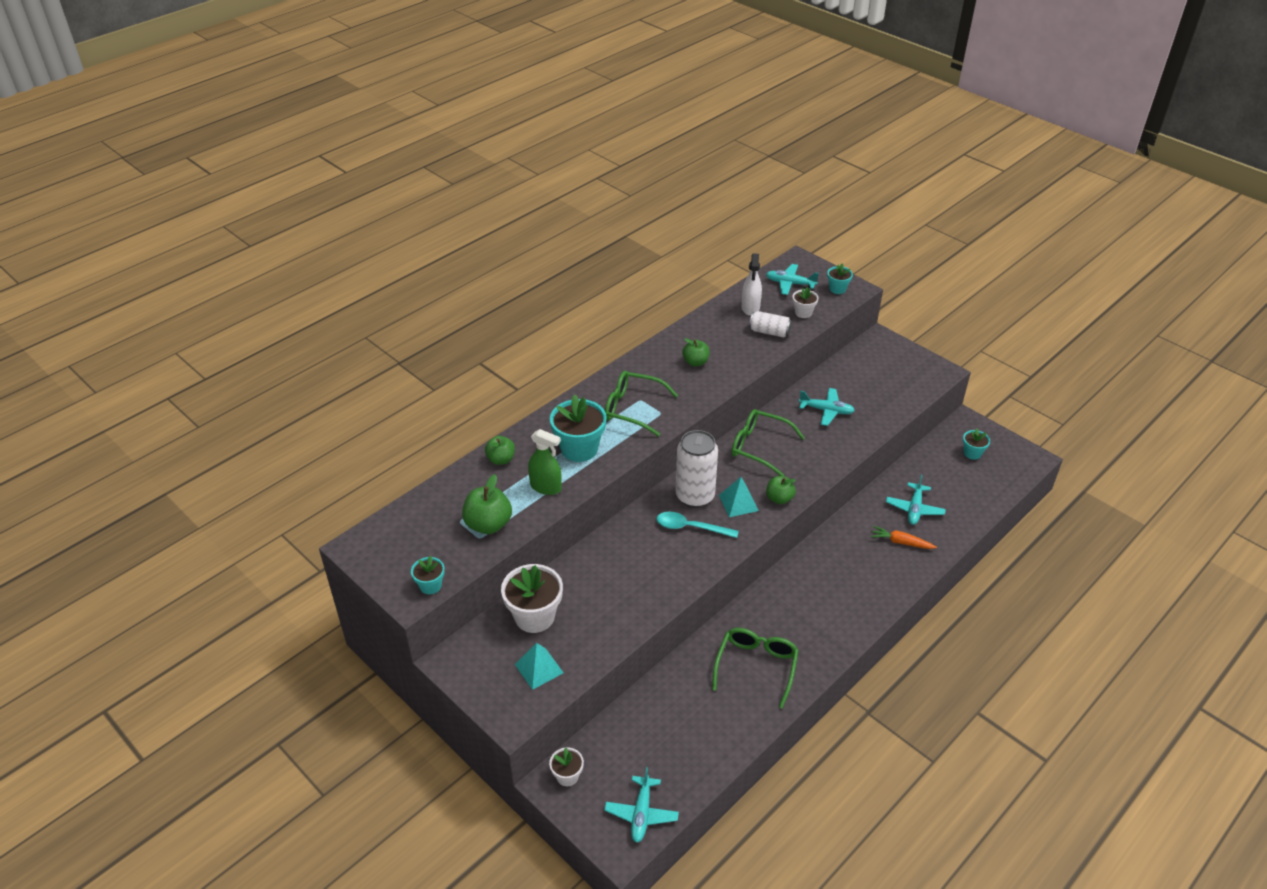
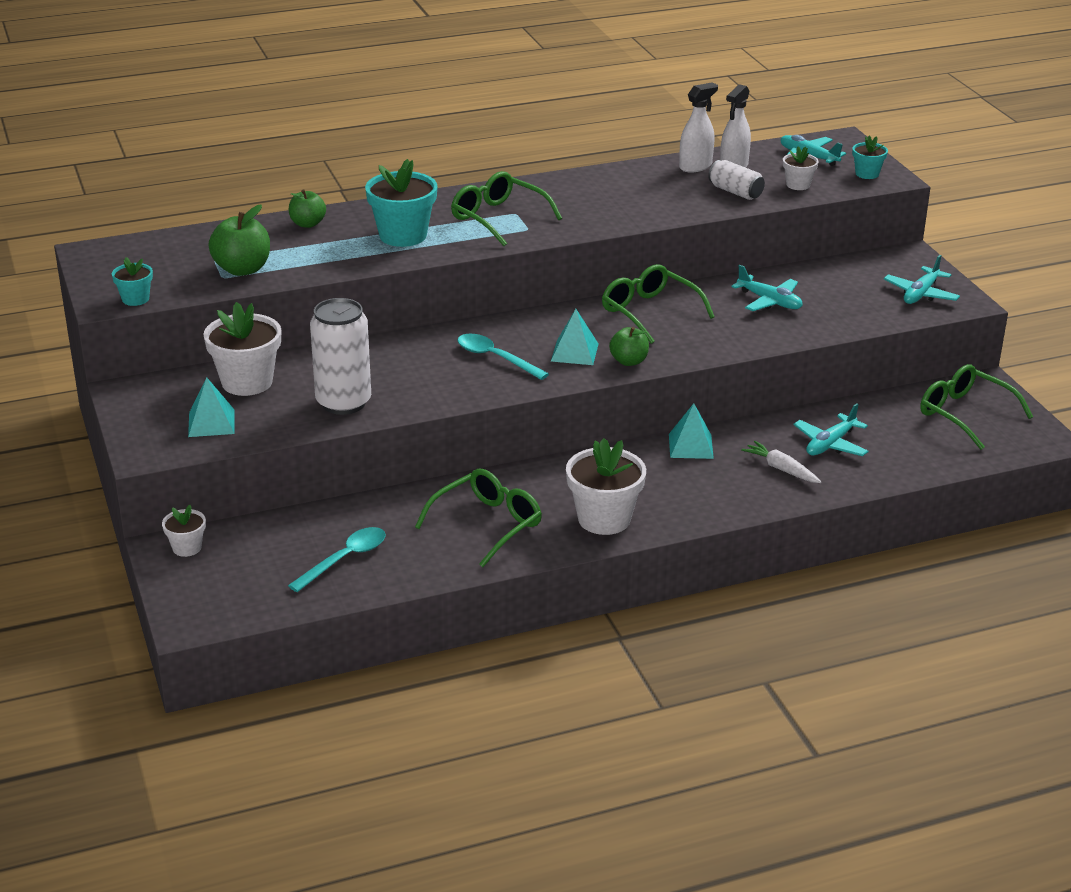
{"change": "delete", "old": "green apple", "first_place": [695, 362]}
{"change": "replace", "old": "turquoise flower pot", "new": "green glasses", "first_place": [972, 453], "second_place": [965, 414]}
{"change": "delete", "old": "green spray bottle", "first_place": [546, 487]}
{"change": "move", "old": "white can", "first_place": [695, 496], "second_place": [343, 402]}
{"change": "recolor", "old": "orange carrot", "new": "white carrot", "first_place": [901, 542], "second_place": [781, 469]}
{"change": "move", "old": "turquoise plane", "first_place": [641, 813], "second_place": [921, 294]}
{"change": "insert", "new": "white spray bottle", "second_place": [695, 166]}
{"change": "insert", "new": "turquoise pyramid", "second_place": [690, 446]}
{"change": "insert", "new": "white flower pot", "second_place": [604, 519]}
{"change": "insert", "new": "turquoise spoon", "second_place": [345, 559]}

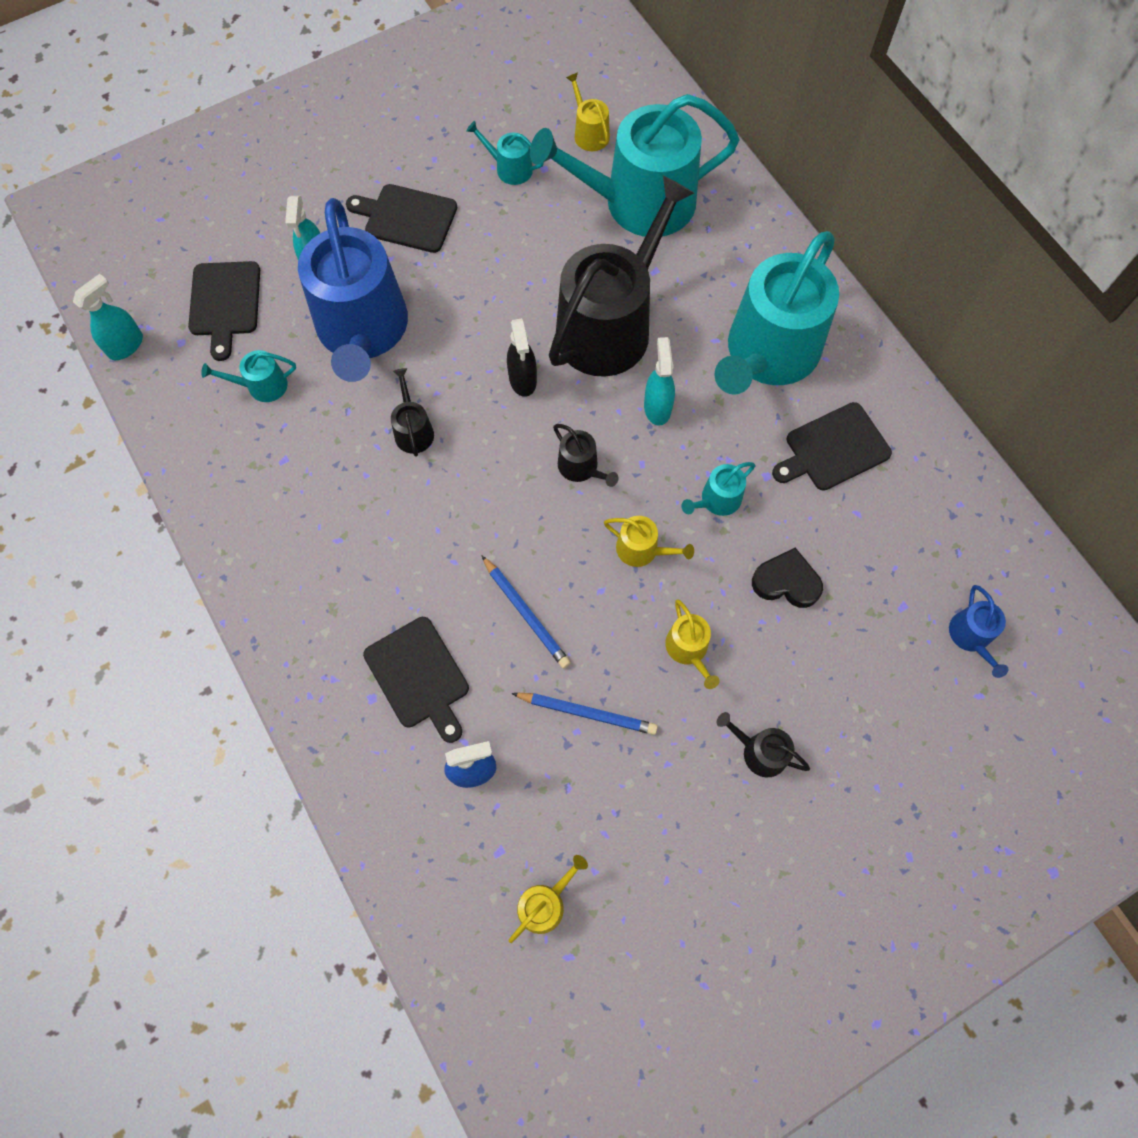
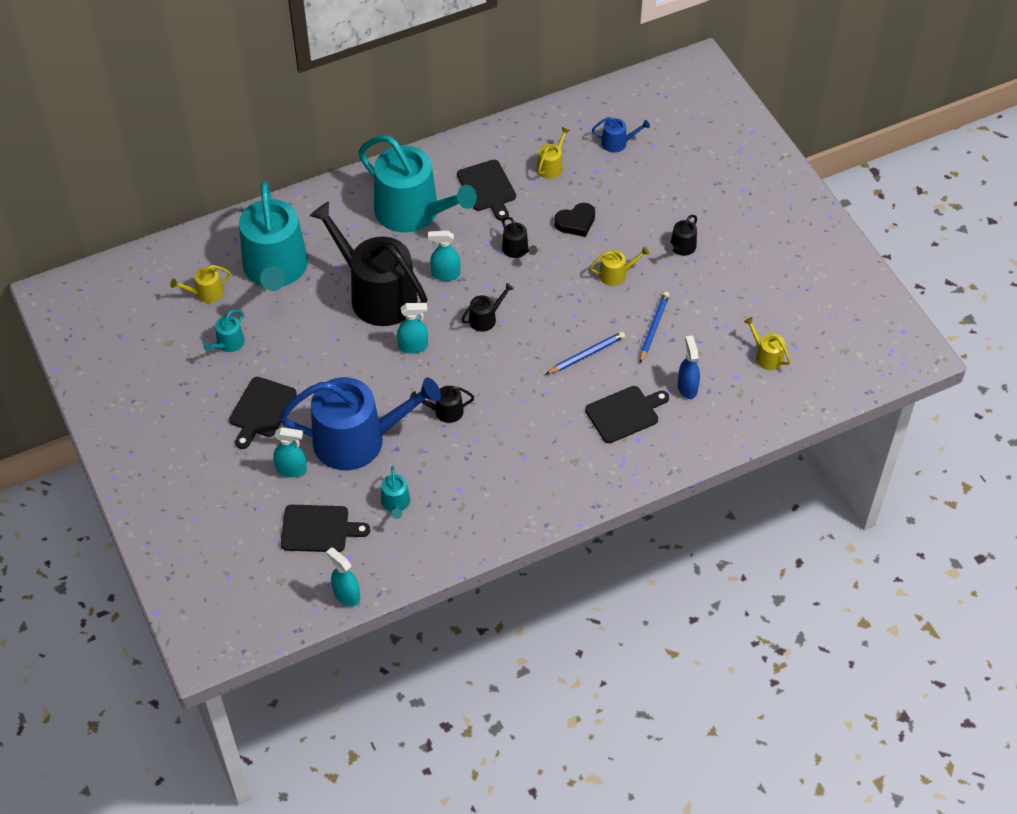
{"change": "recolor", "old": "black spray bottle", "new": "turquoise spray bottle", "first_place": [523, 380], "second_place": [413, 346]}
{"change": "recolor", "old": "turquoise watering can", "new": "black watering can", "first_place": [717, 500], "second_place": [517, 250]}
{"change": "move", "old": "yellow watering can", "first_place": [642, 550], "second_place": [551, 166]}
{"change": "rotate", "old": "black heart", "first_place": [786, 582], "second_place": [576, 222], "degrees": -135}

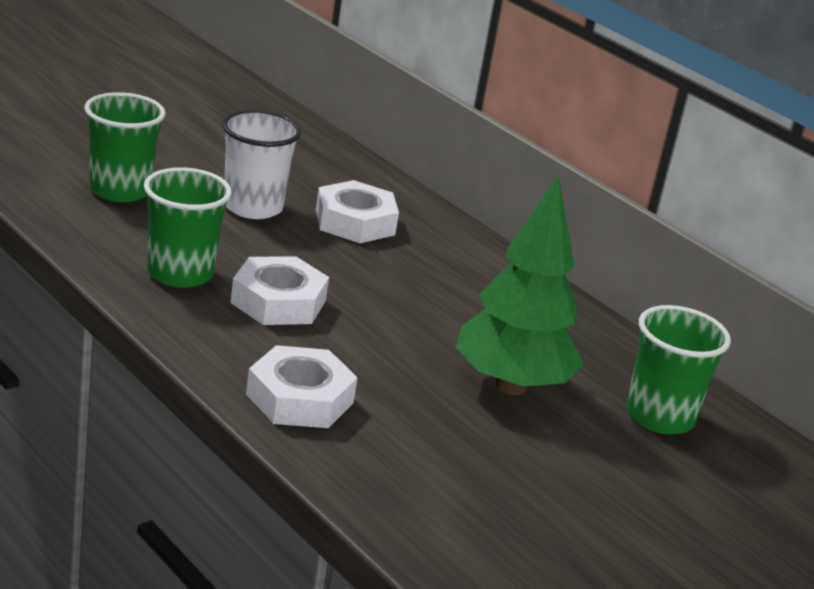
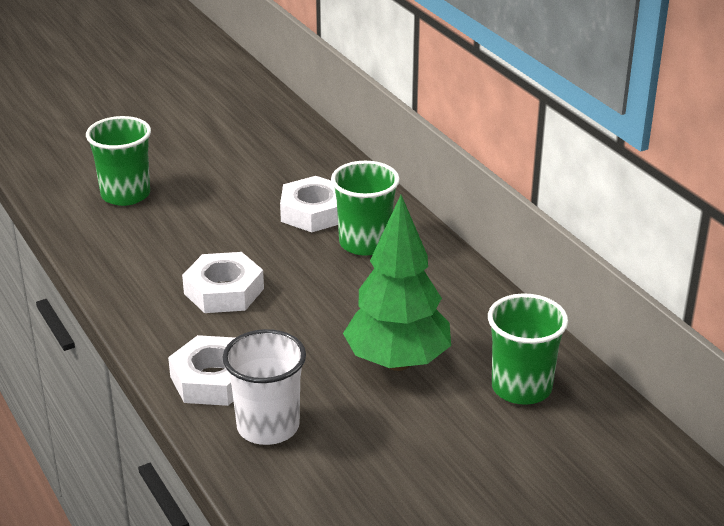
{"change": "move", "old": "white cup", "first_place": [252, 207], "second_place": [268, 426]}
{"change": "move", "old": "green cup", "first_place": [180, 273], "second_place": [365, 243]}

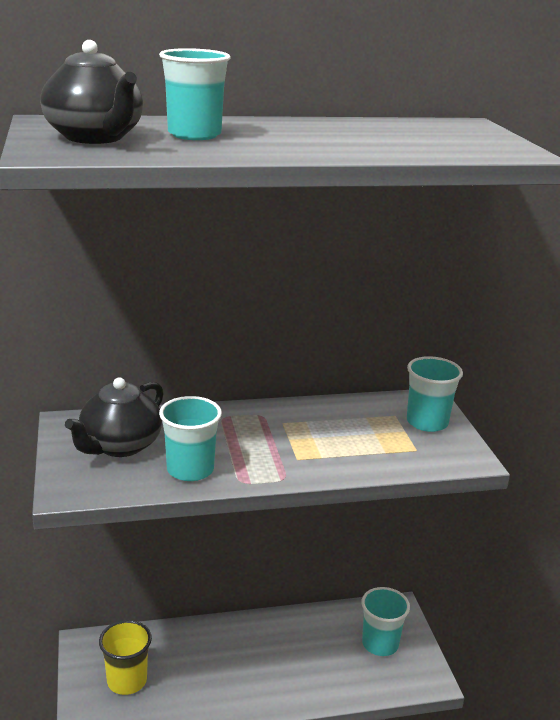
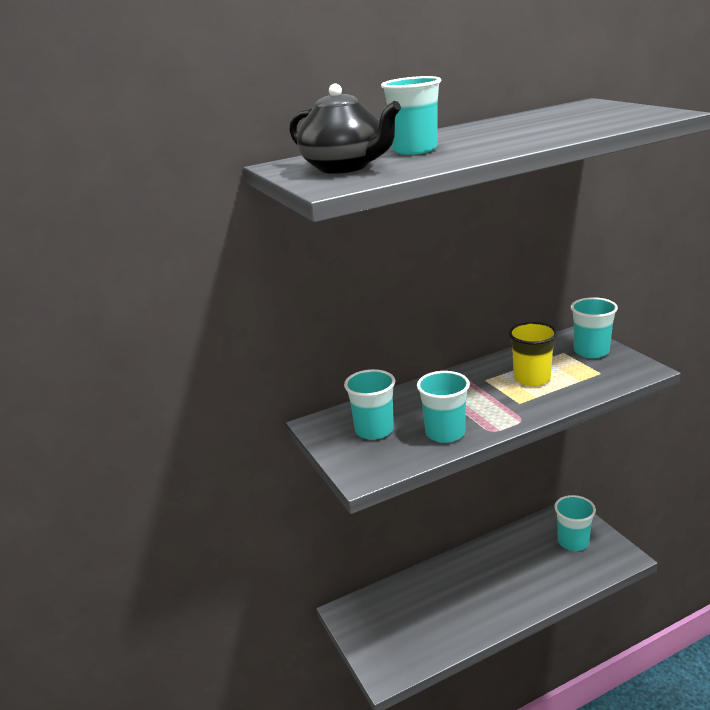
{"change": "replace", "old": "black teapot", "new": "turquoise cup", "first_place": [120, 446], "second_place": [374, 430]}
{"change": "move", "old": "yellow cup", "first_place": [127, 681], "second_place": [532, 378]}

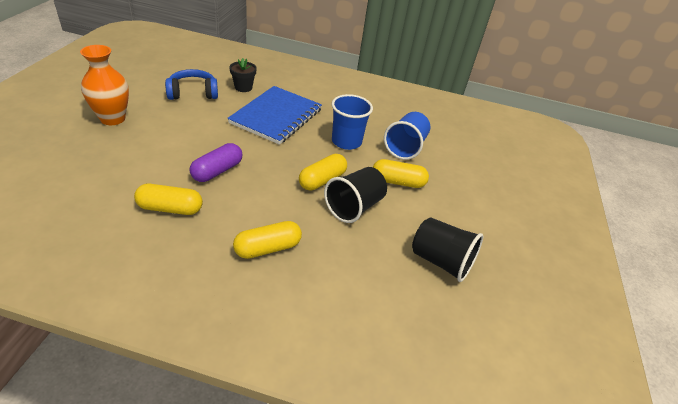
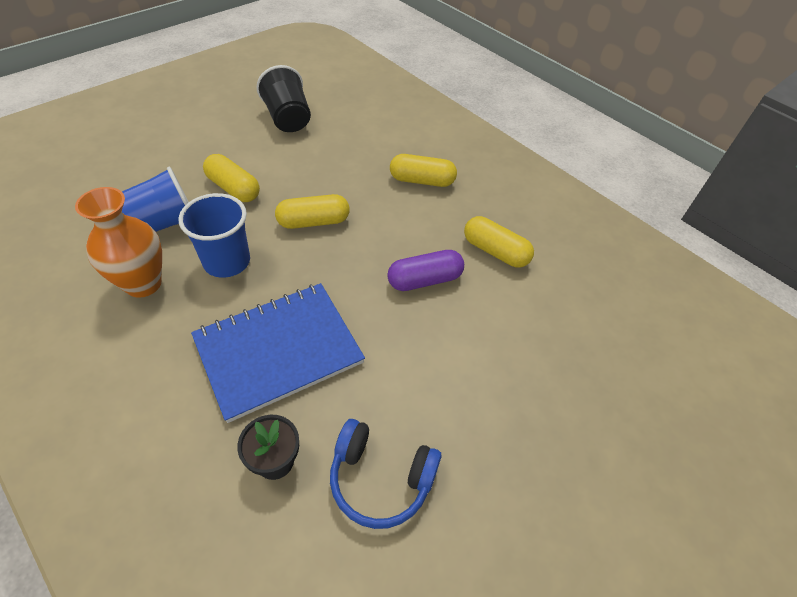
{"change": "move", "old": "orange vase", "first_place": [112, 119], "second_place": [143, 284]}
{"change": "delete", "old": "black cup", "first_place": [354, 207]}

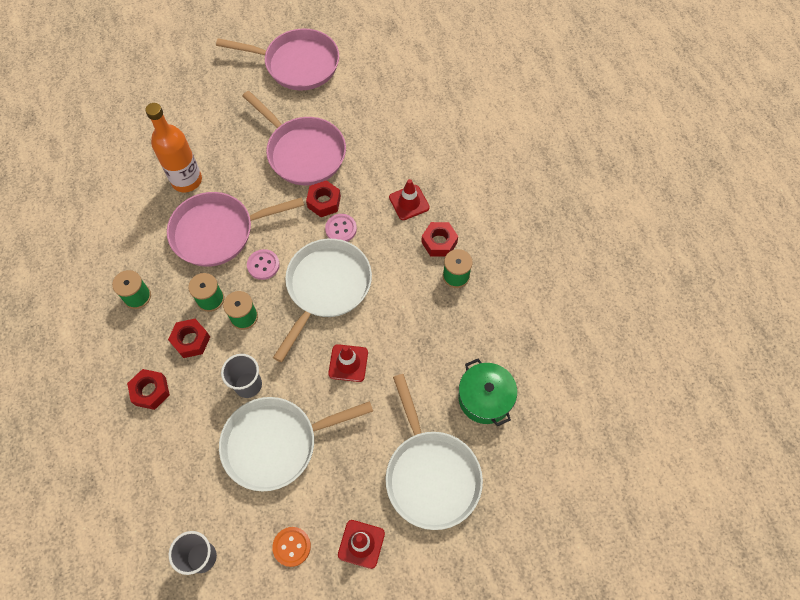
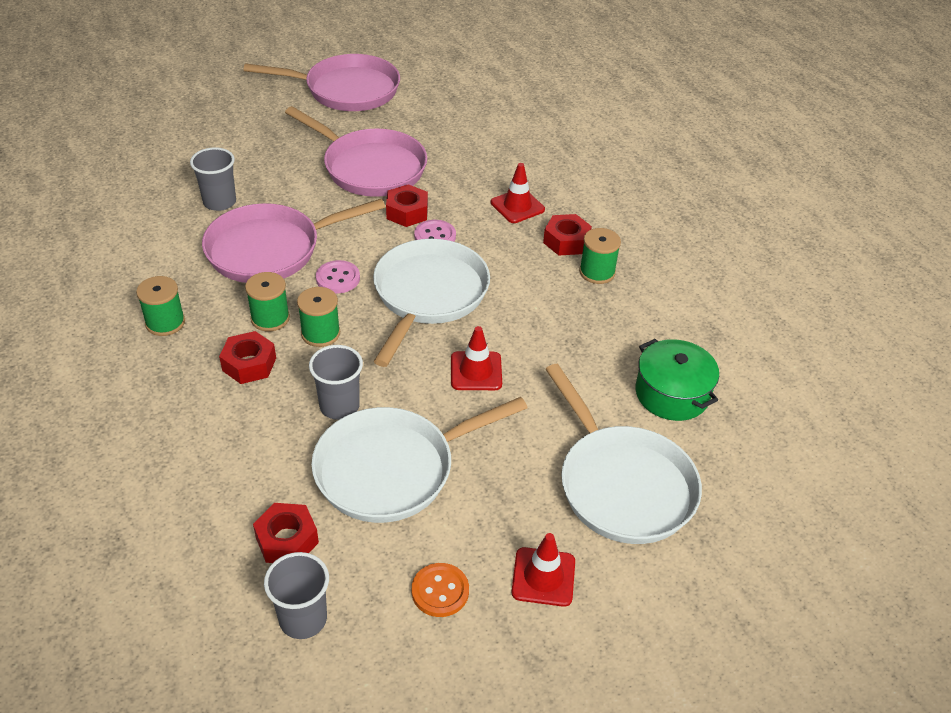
{"change": "replace", "old": "orange bottle", "new": "grey cup", "first_place": [186, 180], "second_place": [219, 202]}
{"change": "move", "old": "red nut", "first_place": [150, 391], "second_place": [287, 540]}

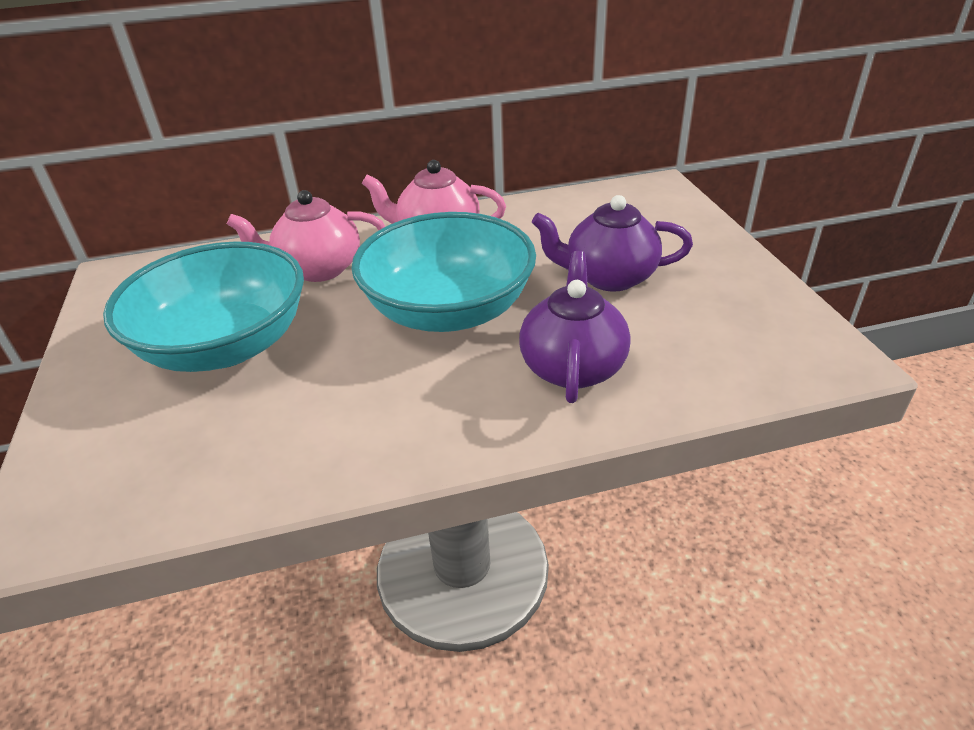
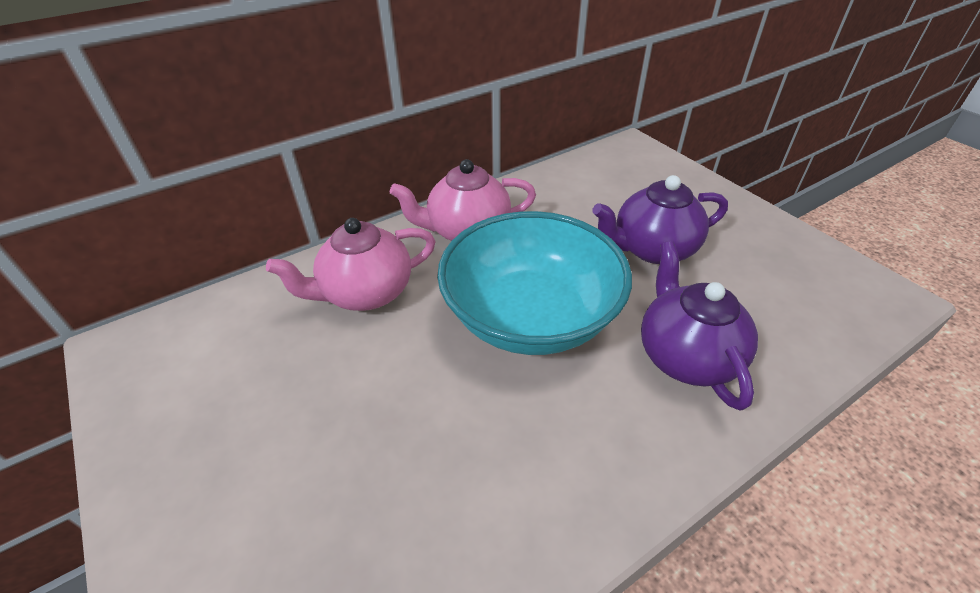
{"change": "delete", "old": "turquoise bowl", "first_place": [225, 345]}

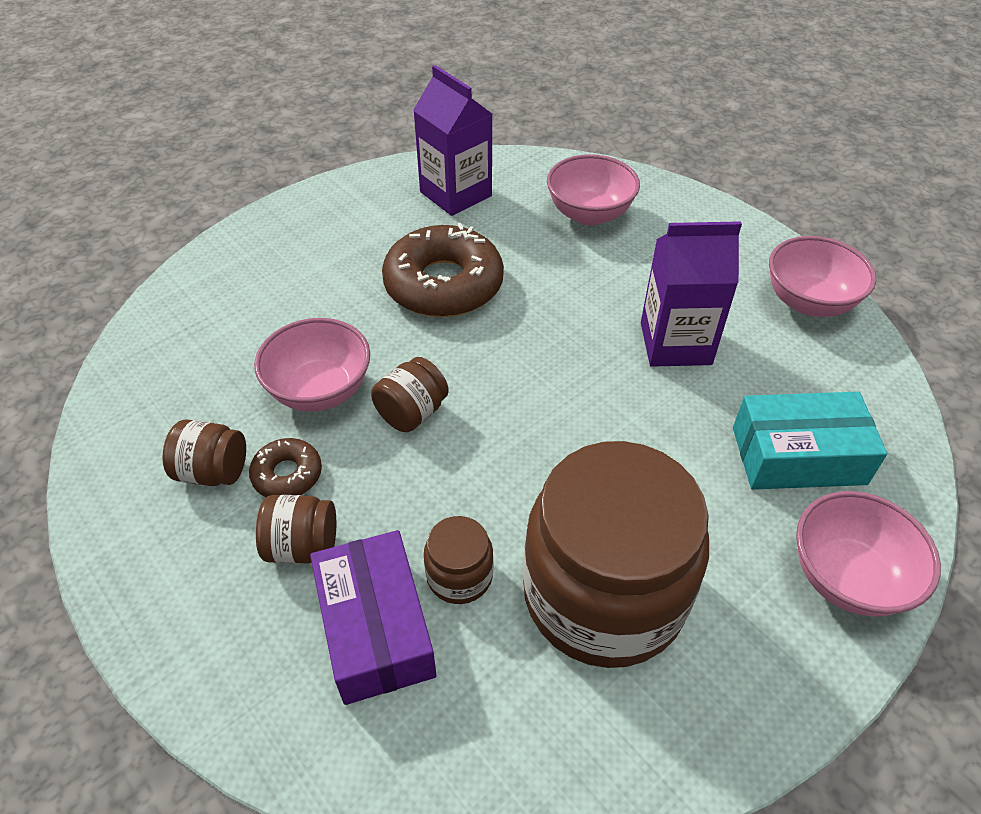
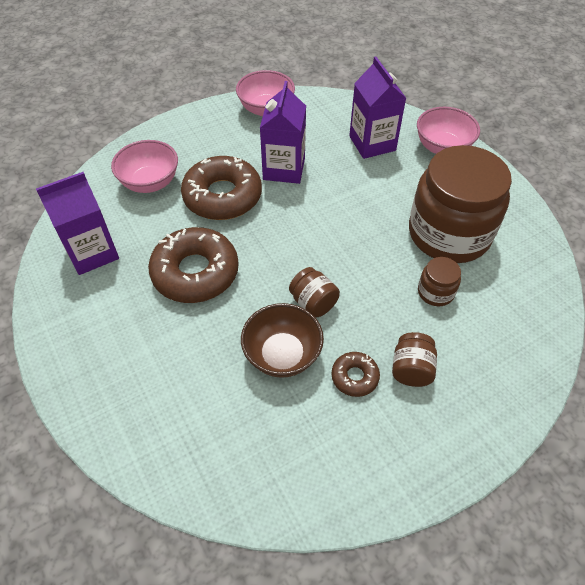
{"change": "recolor", "old": "pink bowl", "new": "brown bowl", "first_place": [320, 390], "second_place": [282, 355]}
{"change": "replace", "old": "turquoise box", "new": "purple carton", "first_place": [798, 455], "second_place": [372, 143]}
{"change": "delete", "old": "brown jar", "first_place": [213, 471]}
{"change": "delete", "old": "purple box", "first_place": [375, 628]}
{"change": "insert", "new": "brown donut", "second_place": [222, 196]}

